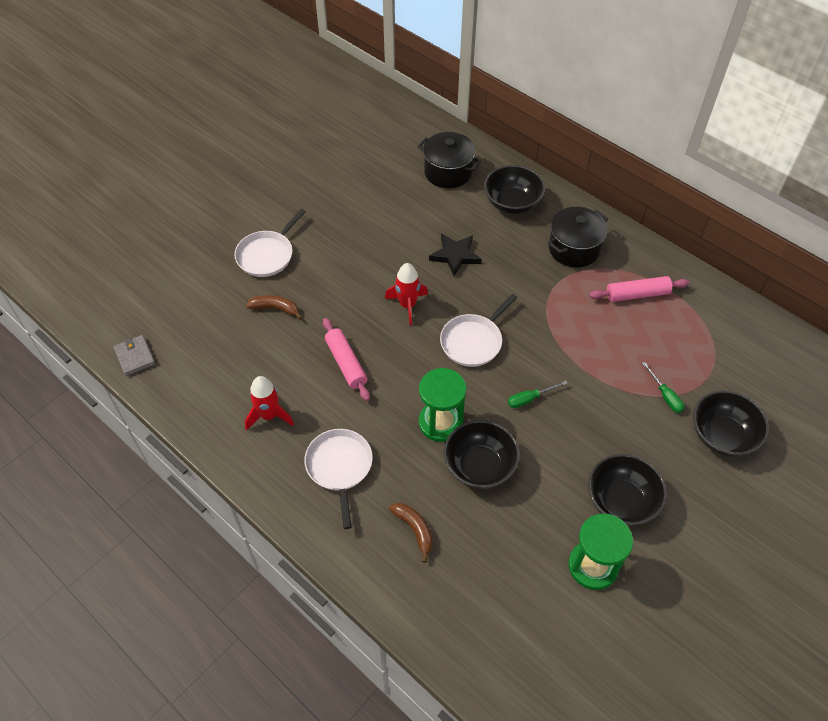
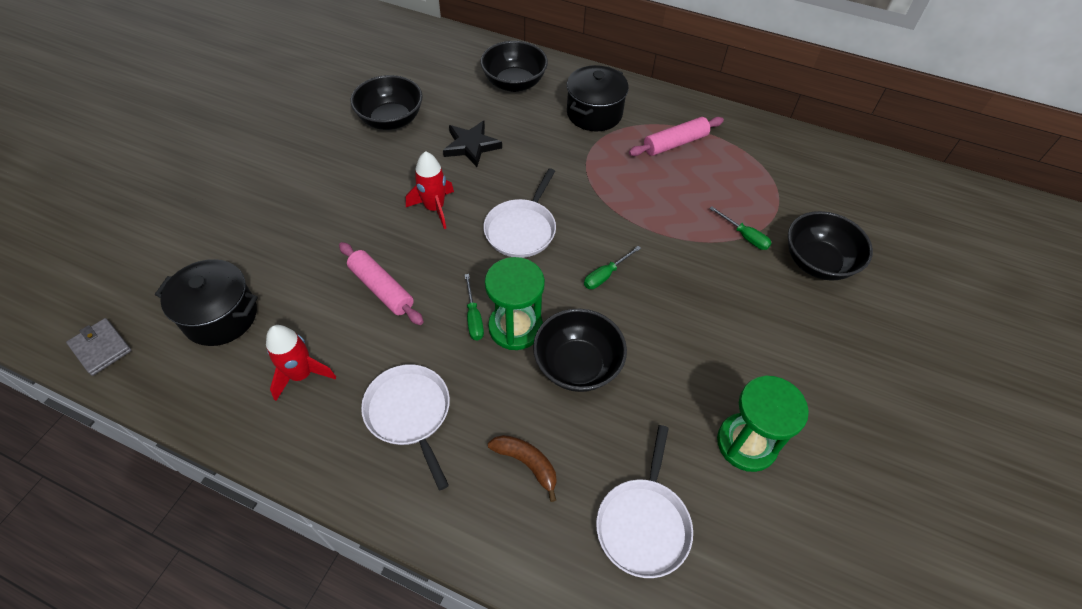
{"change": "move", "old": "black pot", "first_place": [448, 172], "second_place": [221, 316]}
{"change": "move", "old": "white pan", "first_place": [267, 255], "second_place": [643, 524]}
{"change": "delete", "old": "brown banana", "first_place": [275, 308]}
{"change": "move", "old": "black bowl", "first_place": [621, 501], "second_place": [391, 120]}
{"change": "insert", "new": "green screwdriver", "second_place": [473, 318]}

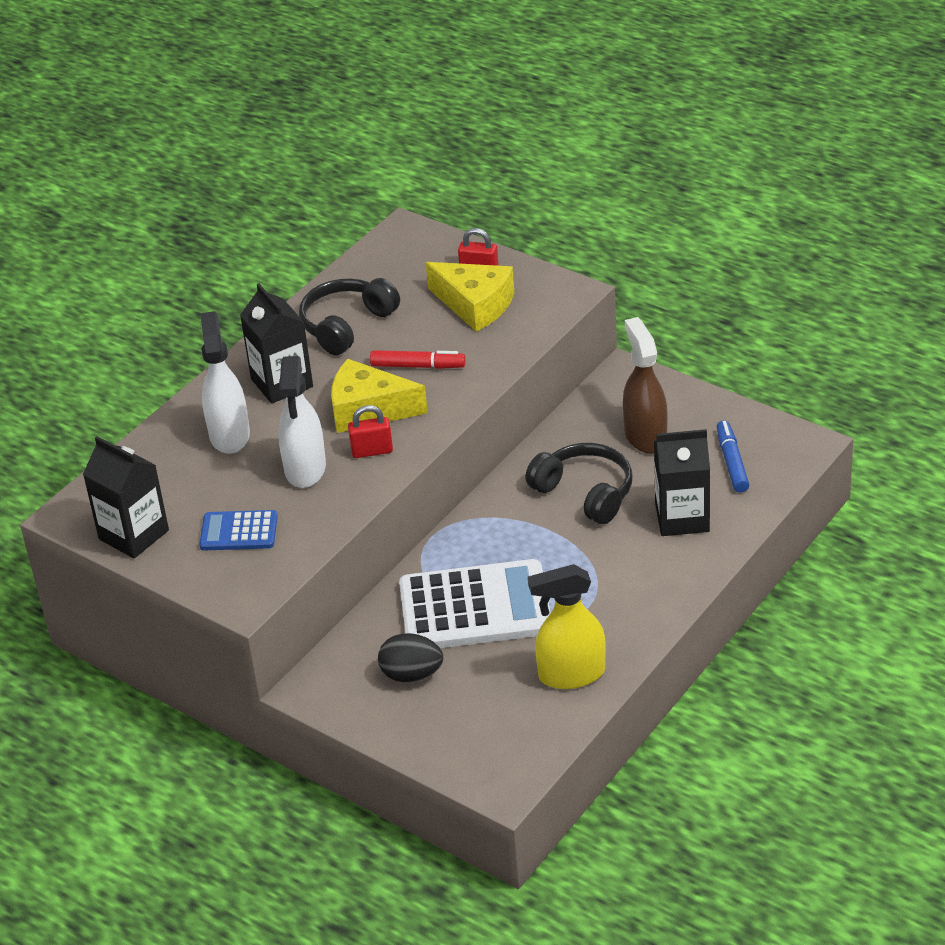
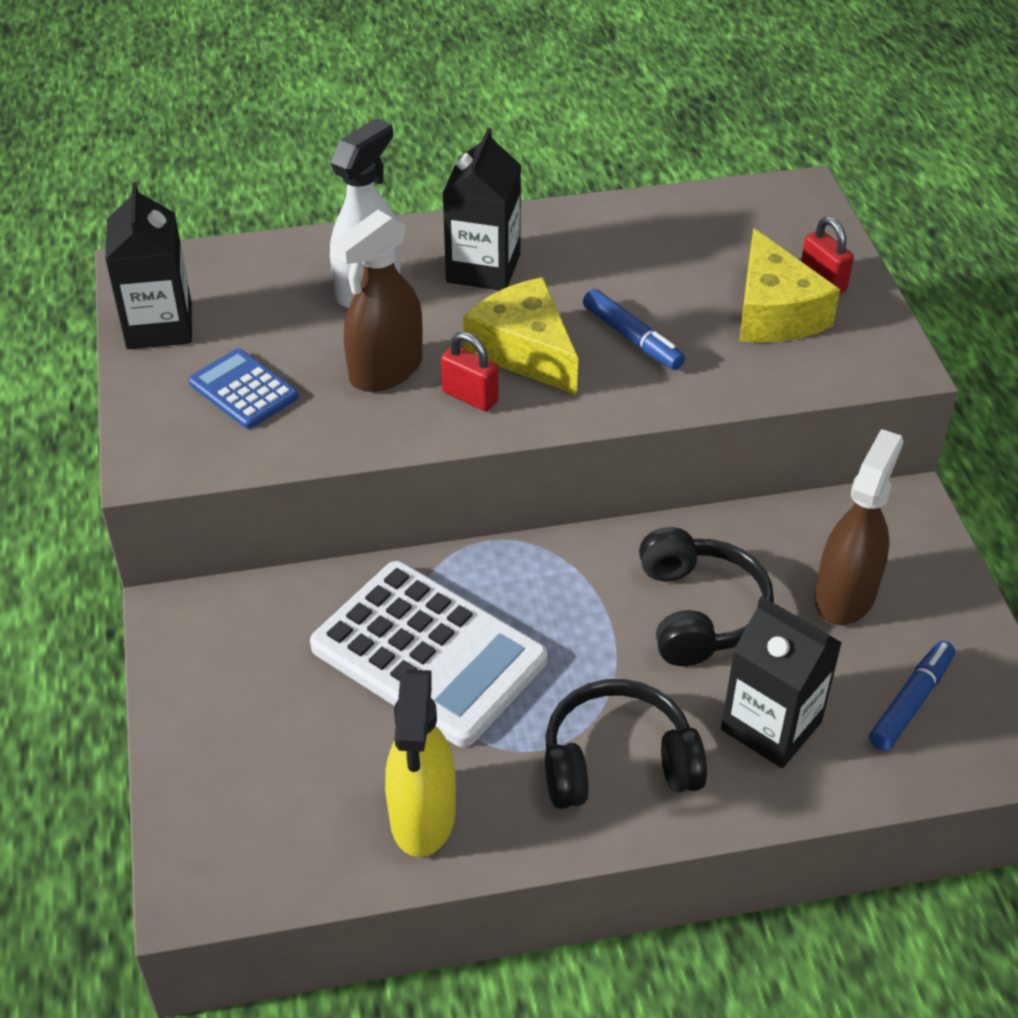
{"change": "move", "old": "black headphones", "first_place": [346, 325], "second_place": [617, 762]}
{"change": "recolor", "old": "red marker", "new": "blue marker", "first_place": [418, 366], "second_place": [632, 338]}
{"change": "recolor", "old": "white spray bottle", "new": "brown spray bottle", "first_place": [305, 469], "second_place": [385, 370]}
{"change": "rotate", "old": "yellow spray bottle", "first_place": [571, 674], "second_place": [422, 817], "degrees": -120}
{"change": "delete", "old": "black egg", "first_place": [411, 675]}

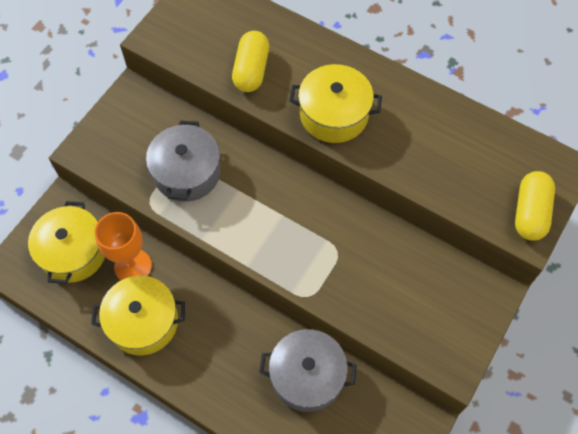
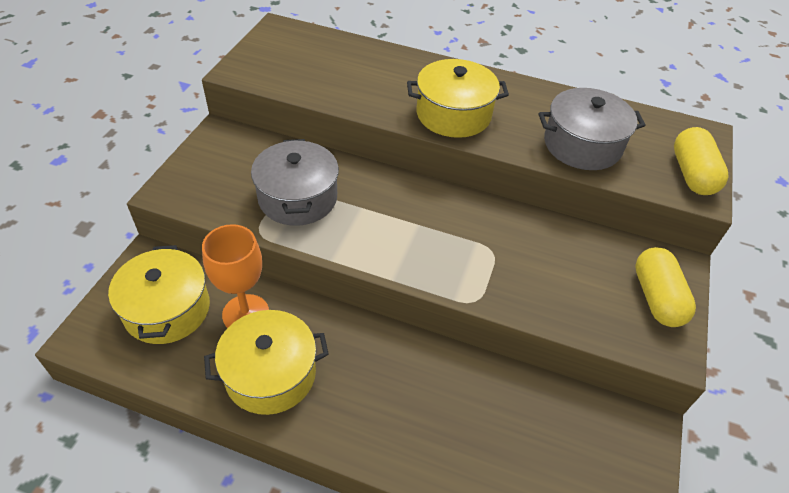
{"change": "move", "old": "yellow capsule", "first_place": [251, 70], "second_place": [657, 298]}
{"change": "move", "old": "grey pot", "first_place": [307, 376], "second_place": [582, 145]}

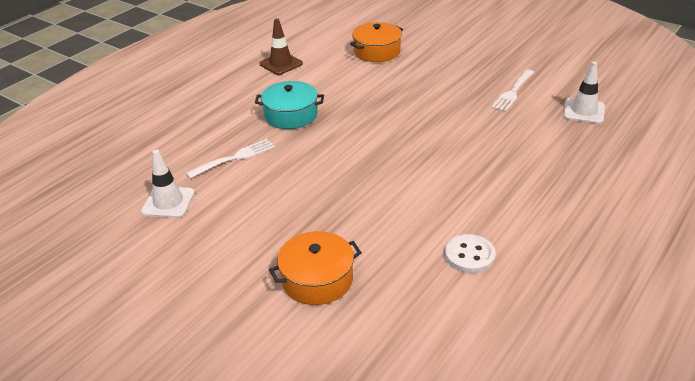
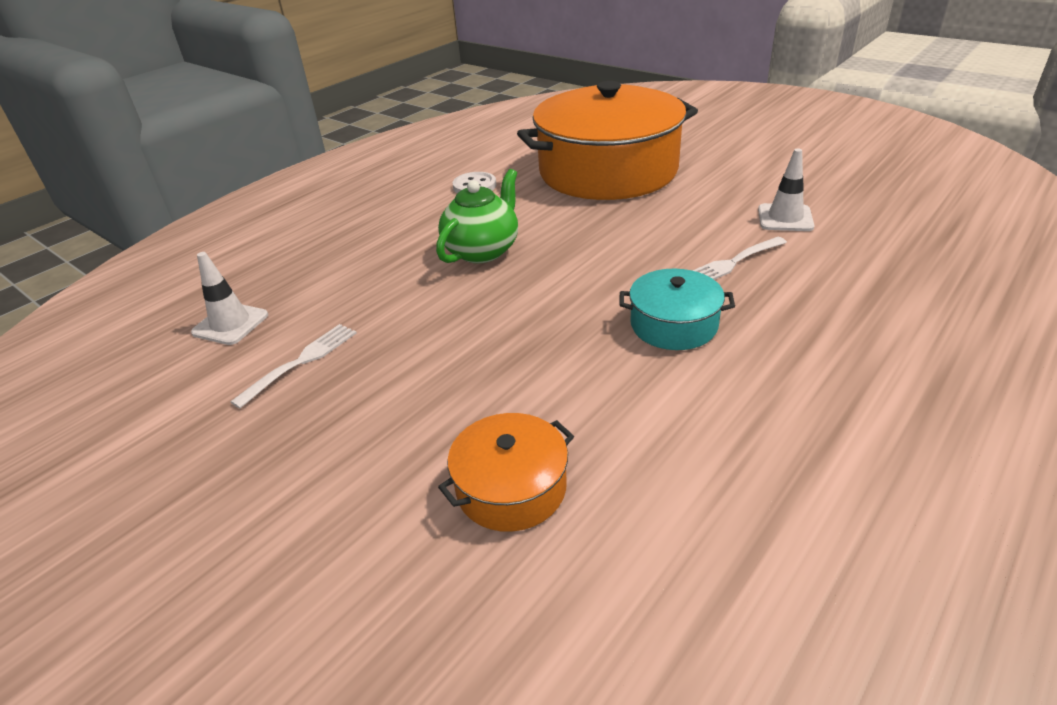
{"change": "delete", "old": "brown traffic cone", "first_place": [281, 64]}
{"change": "resize", "old": "orange pot", "first_place": [317, 279], "second_place": [608, 171], "factor": 2.28}
{"change": "insert", "new": "green teapot", "second_place": [482, 251]}

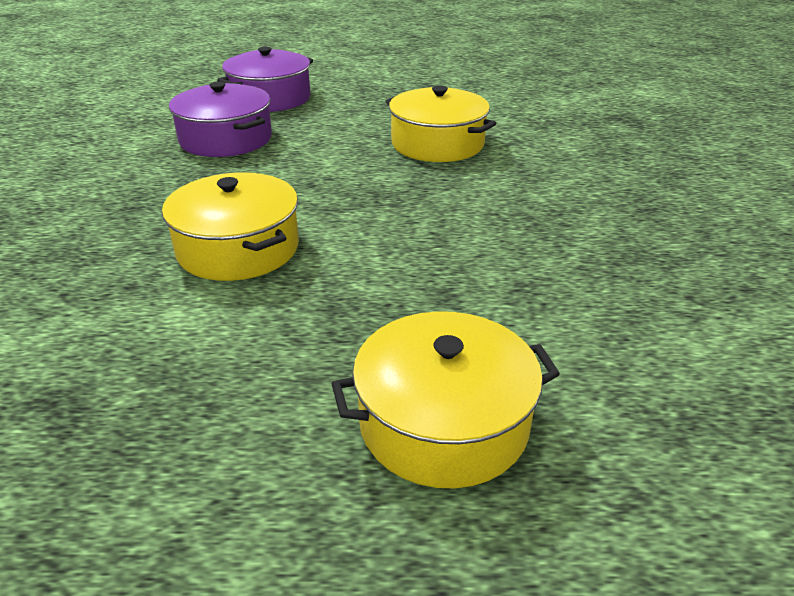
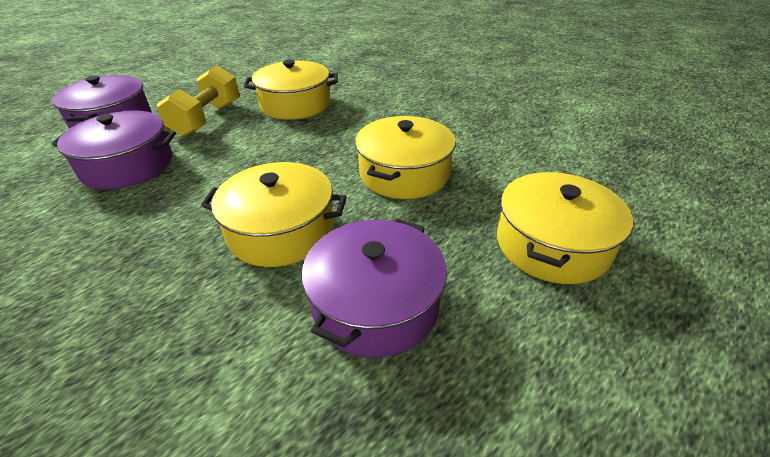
{"change": "insert", "new": "yellow dumbbell", "second_place": [207, 119]}
{"change": "insert", "new": "yellow pot", "second_place": [404, 173]}
{"change": "insert", "new": "purple pot", "second_place": [375, 304]}

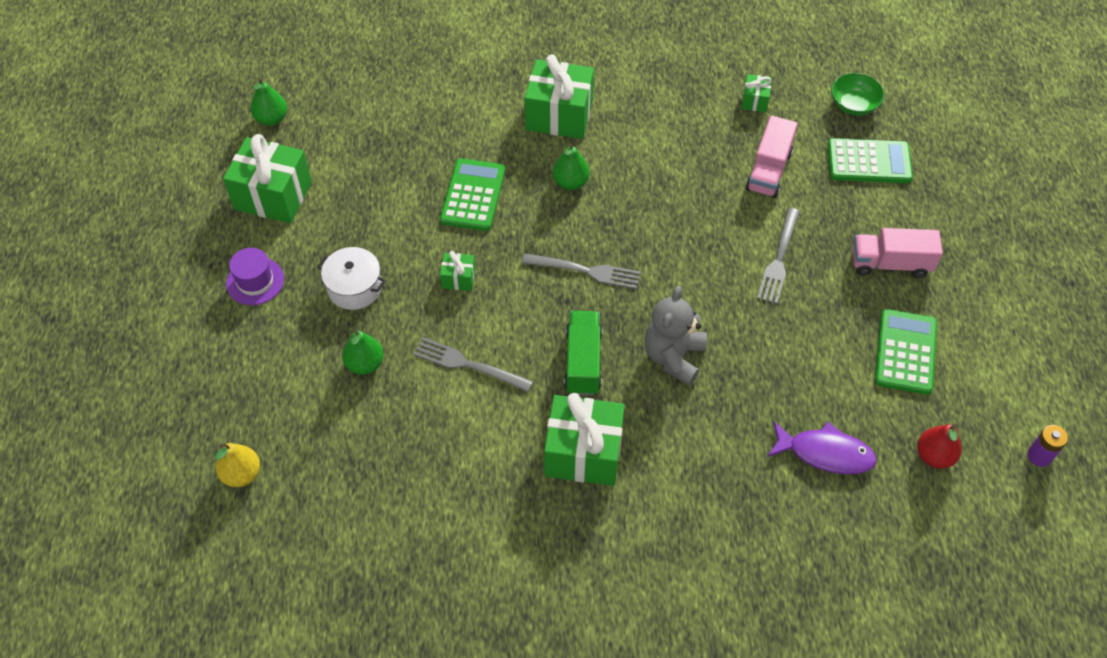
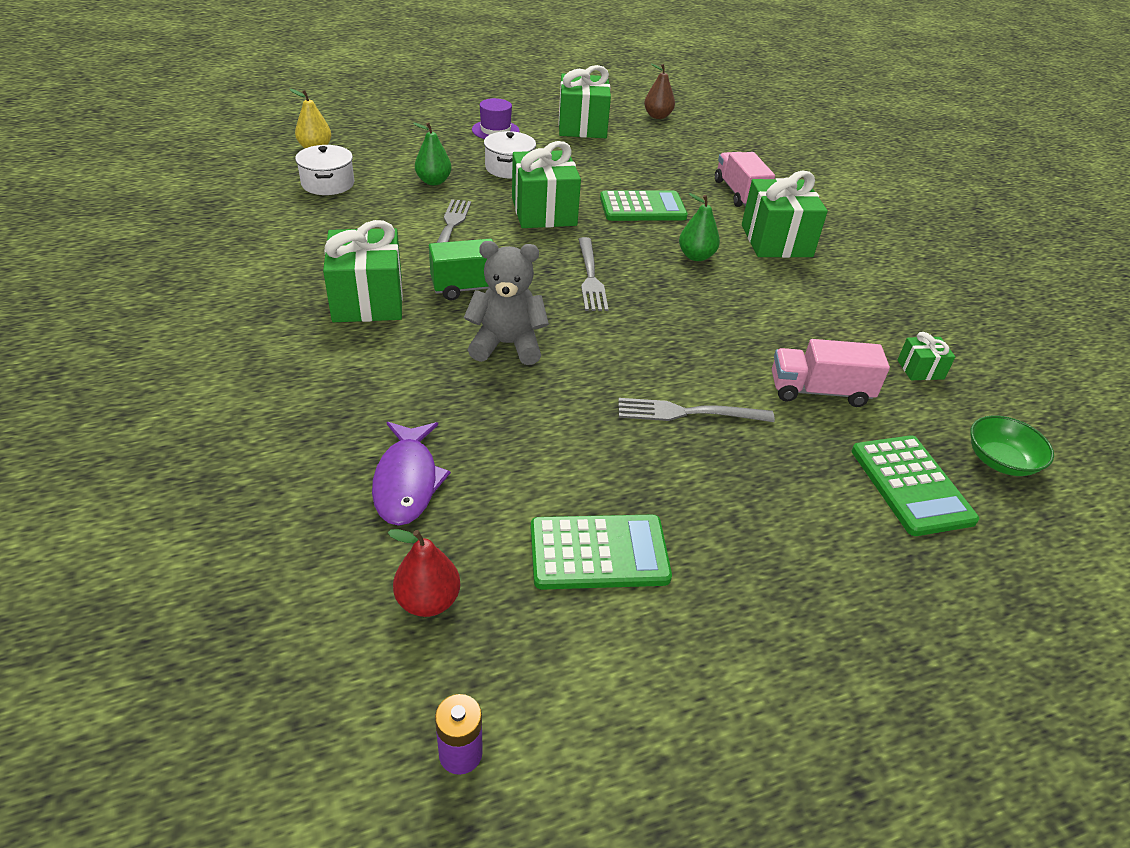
{"change": "recolor", "old": "green pear", "new": "brown pear", "first_place": [271, 119], "second_place": [657, 116]}
{"change": "move", "old": "pink truck", "first_place": [890, 264], "second_place": [739, 193]}
{"change": "resize", "old": "green gift", "first_place": [458, 278], "second_place": [544, 211], "factor": 2.13}
{"change": "insert", "new": "white pot", "second_place": [328, 183]}

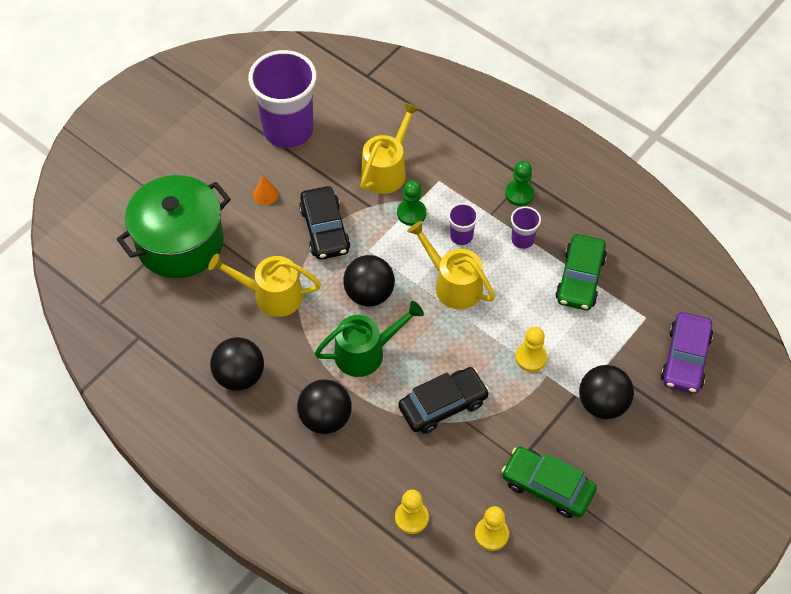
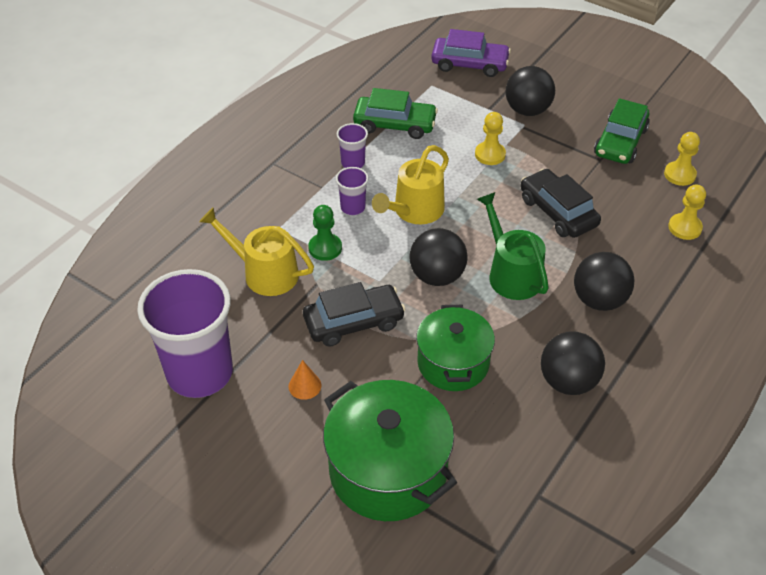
{"change": "delete", "old": "green pawn", "first_place": [519, 194]}
{"change": "replace", "old": "yellow watering can", "new": "green pot", "first_place": [272, 295], "second_place": [453, 363]}

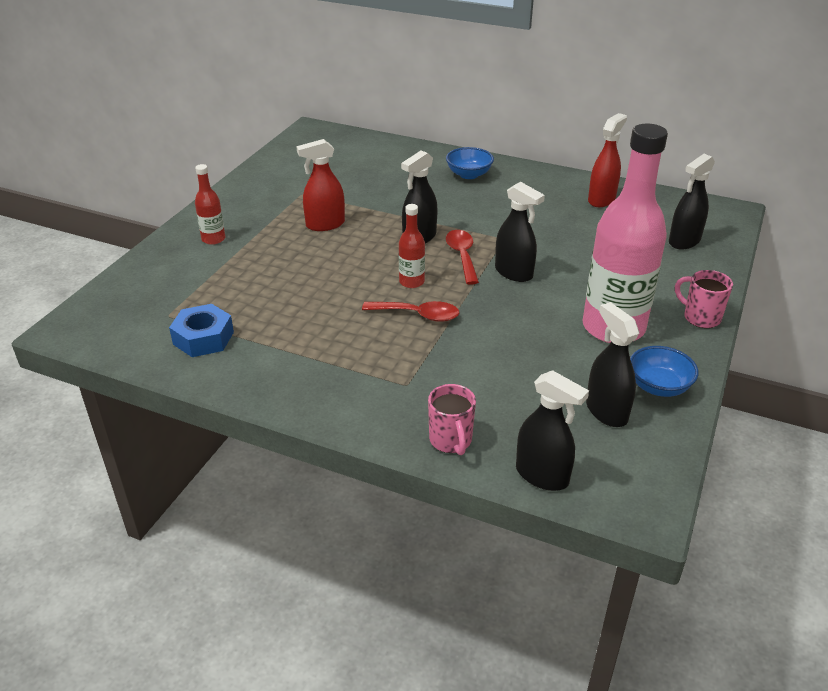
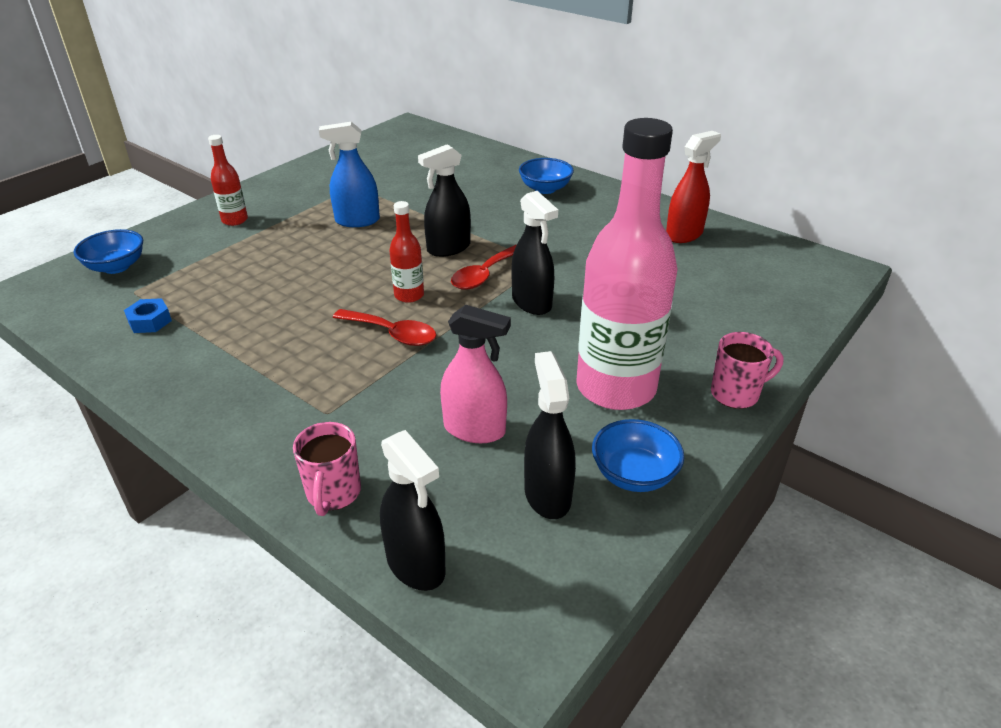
{"change": "recolor", "old": "red spray bottle", "new": "blue spray bottle", "first_place": [325, 224], "second_place": [357, 221]}
{"change": "delete", "old": "black spray bottle", "first_place": [684, 241]}
{"change": "rotate", "old": "red spoon", "first_place": [462, 256], "second_place": [484, 275], "degrees": -150}
{"change": "rotate", "old": "pink mug", "first_place": [700, 317], "second_place": [736, 394], "degrees": 105}
{"change": "resize", "old": "blue nut", "first_place": [203, 338], "second_place": [150, 321], "factor": 0.63}
{"change": "insert", "new": "blue bowl", "second_place": [116, 267]}
{"change": "insert", "new": "pink spray bottle", "second_place": [475, 429]}

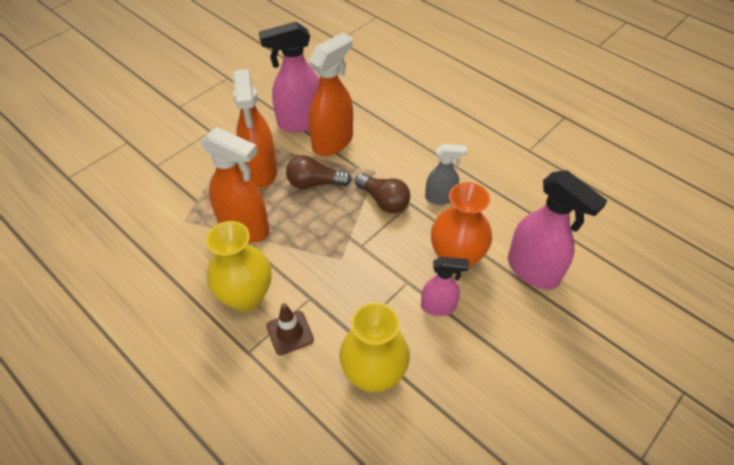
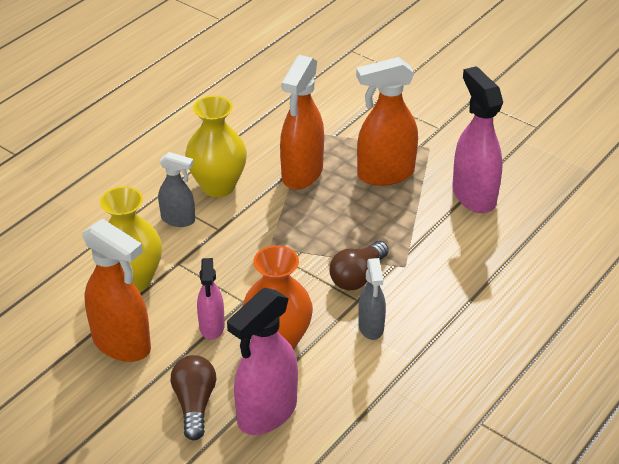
{"change": "move", "old": "orange spray bottle", "first_place": [333, 142], "second_place": [122, 344]}
{"change": "move", "old": "brown light bulb", "first_place": [315, 183], "second_place": [194, 404]}
{"change": "replace", "old": "brown traffic cone", "new": "grey spray bottle", "first_place": [290, 333], "second_place": [178, 219]}

